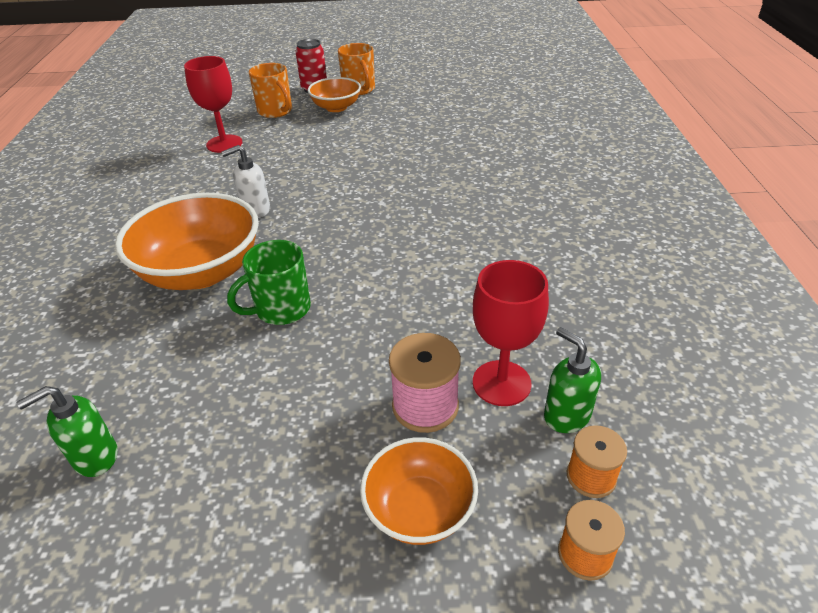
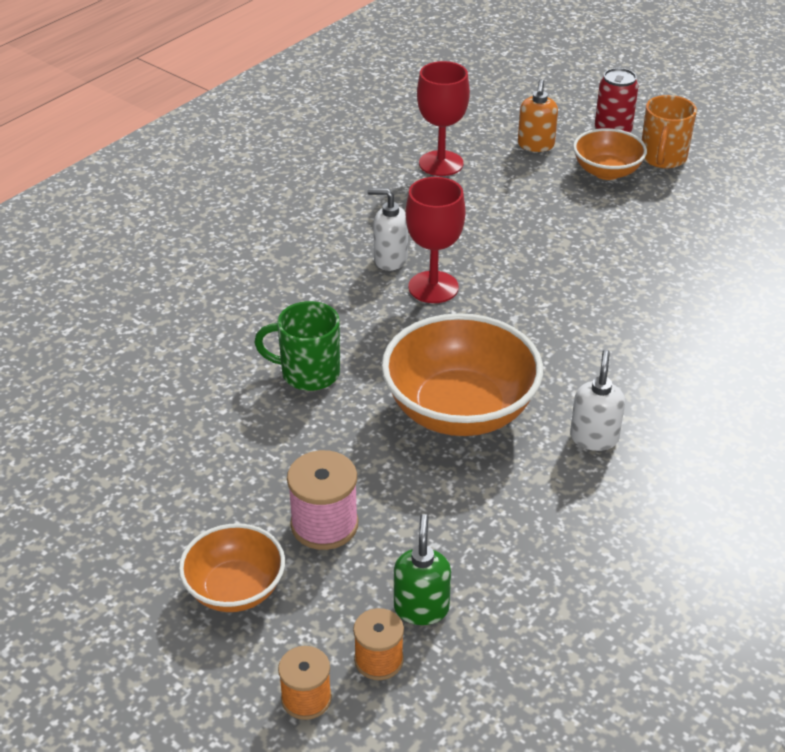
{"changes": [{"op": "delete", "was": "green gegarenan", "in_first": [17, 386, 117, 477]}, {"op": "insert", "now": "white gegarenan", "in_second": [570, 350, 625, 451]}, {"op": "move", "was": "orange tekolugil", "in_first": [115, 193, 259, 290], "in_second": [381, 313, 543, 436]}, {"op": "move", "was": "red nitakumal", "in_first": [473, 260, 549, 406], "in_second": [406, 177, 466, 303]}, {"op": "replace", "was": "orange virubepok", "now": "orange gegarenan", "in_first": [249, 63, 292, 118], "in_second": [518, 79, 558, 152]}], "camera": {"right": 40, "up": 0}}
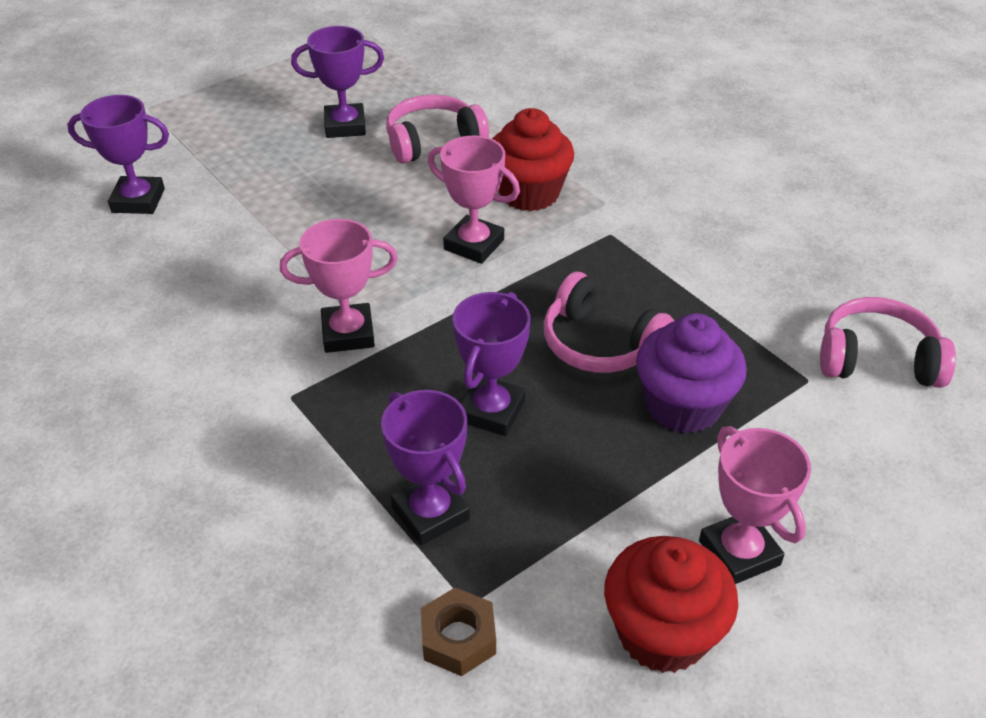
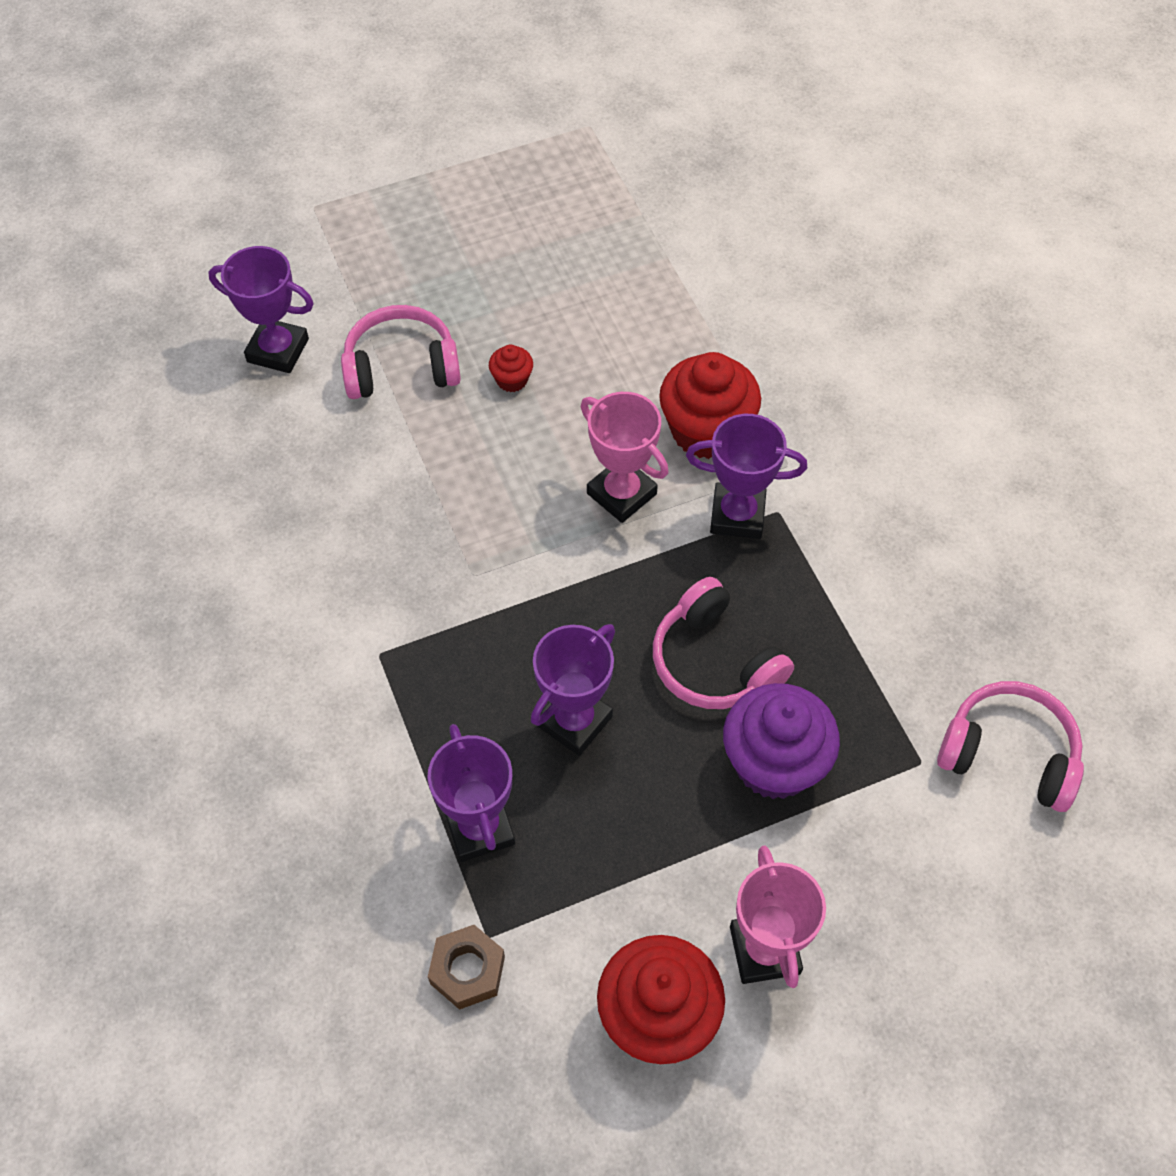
{"changes": [{"op": "delete", "was": "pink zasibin", "in_first": [280, 219, 398, 353]}, {"op": "insert", "now": "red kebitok", "in_second": [489, 345, 533, 392]}, {"op": "move", "was": "purple zasibin", "in_first": [291, 26, 384, 138], "in_second": [686, 414, 807, 539]}, {"op": "move", "was": "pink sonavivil", "in_first": [386, 95, 489, 164], "in_second": [341, 305, 461, 399]}], "camera": {"right": 15, "up": 15}}
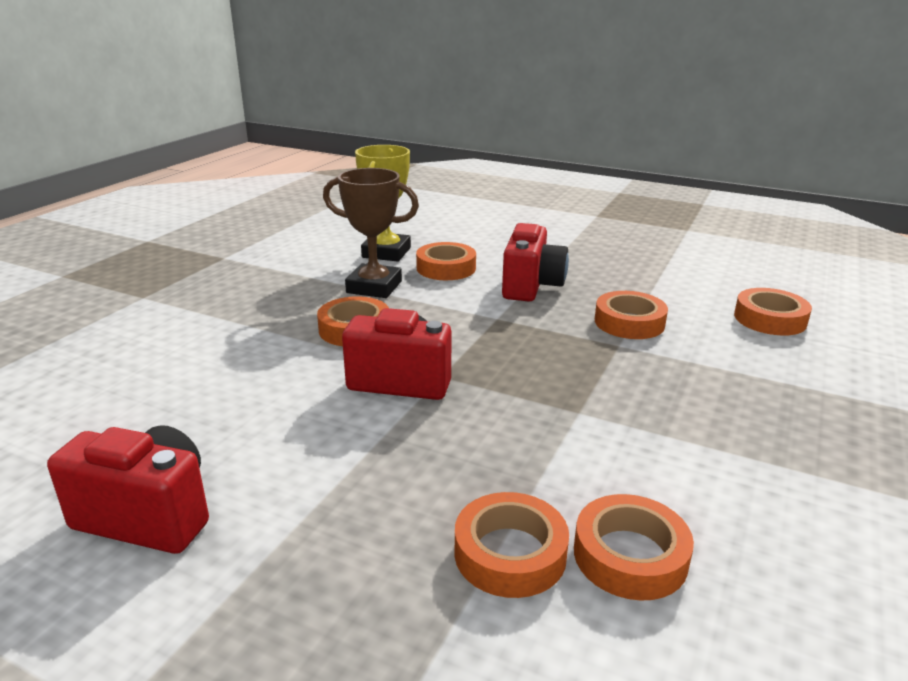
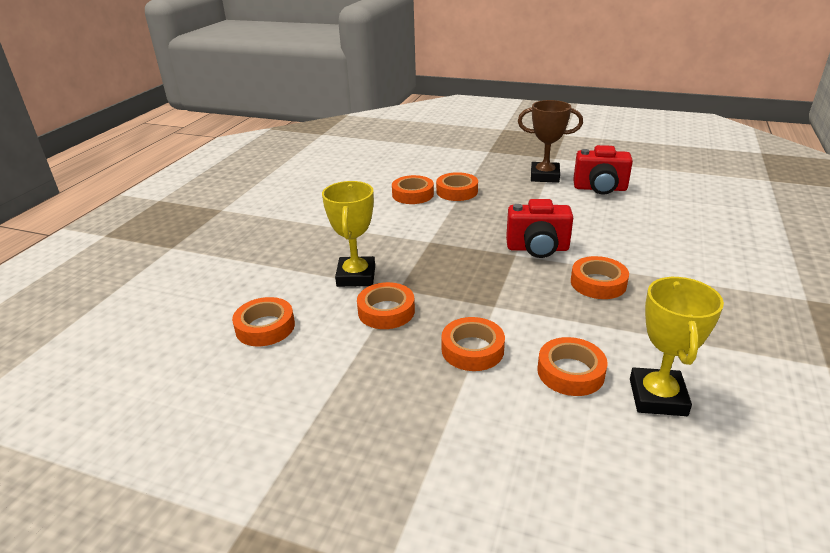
{"changes": [{"op": "insert", "now": "yellow zasibin", "in_second": [322, 181, 375, 287]}, {"op": "move", "was": "brown zasibin", "in_first": [323, 168, 419, 298], "in_second": [518, 100, 583, 183]}, {"op": "replace", "was": "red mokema", "now": "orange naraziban", "in_first": [502, 223, 569, 301], "in_second": [441, 317, 505, 371]}], "camera": {"right": 175, "up": 5}}
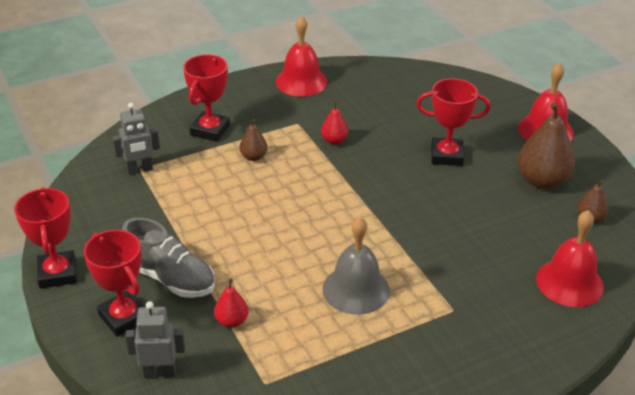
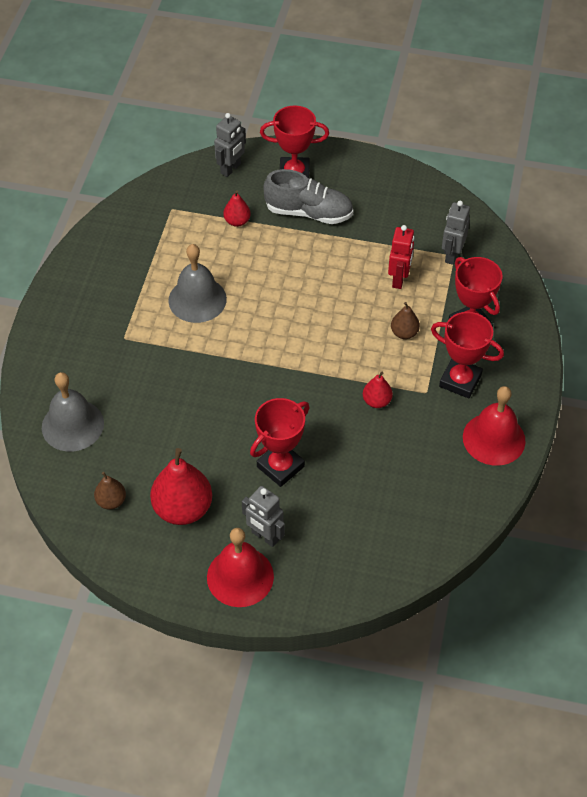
{"changes": [{"op": "insert", "now": "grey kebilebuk", "in_second": [242, 486, 285, 547]}, {"op": "insert", "now": "red kebilebuk", "in_second": [388, 225, 414, 289]}, {"op": "move", "was": "red zasibin", "in_first": [14, 187, 77, 289], "in_second": [431, 312, 504, 398]}, {"op": "recolor", "was": "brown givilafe", "now": "red givilafe", "in_first": [517, 103, 575, 189], "in_second": [150, 448, 212, 525]}, {"op": "recolor", "was": "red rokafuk", "now": "grey rokafuk", "in_first": [536, 210, 604, 307], "in_second": [42, 372, 104, 452]}, {"op": "rotate", "was": "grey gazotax", "in_first": [122, 218, 215, 298], "in_second": [264, 169, 353, 224], "clockwise": -150}], "camera": {"right": 130, "up": 15}}
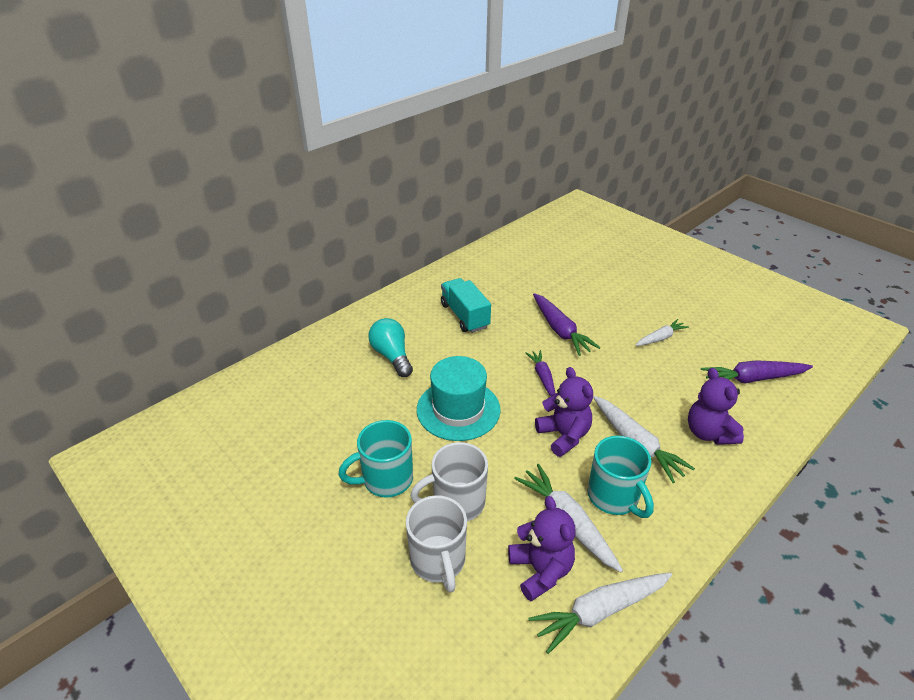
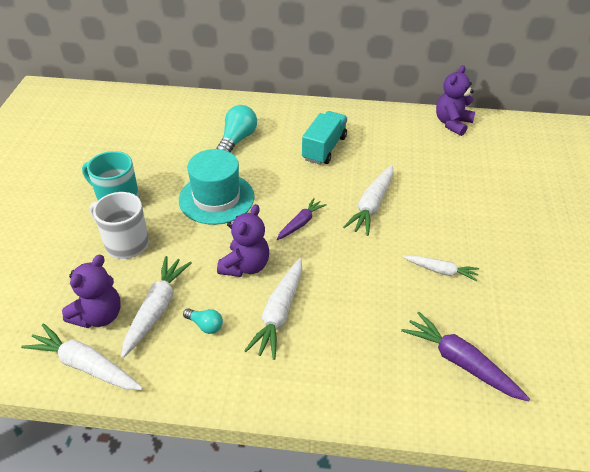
{"changes": [{"op": "delete", "was": "white virubepok", "in_first": [406, 495, 467, 593]}, {"op": "move", "was": "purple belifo", "in_first": [688, 368, 744, 445], "in_second": [436, 65, 475, 136]}, {"op": "replace", "was": "turquoise virubepok", "now": "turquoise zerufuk", "in_first": [588, 436, 654, 518], "in_second": [183, 308, 223, 334]}, {"op": "recolor", "was": "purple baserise", "now": "white baserise", "in_first": [533, 293, 601, 356], "in_second": [343, 165, 394, 236]}], "camera": {"right": 50, "up": 5}}
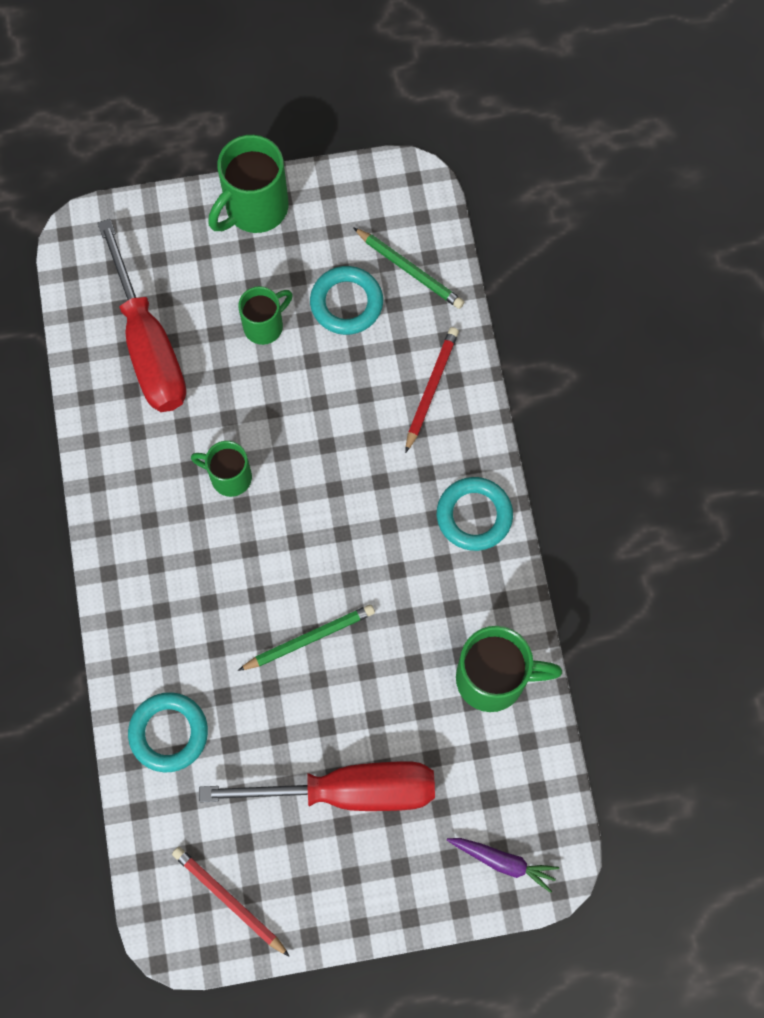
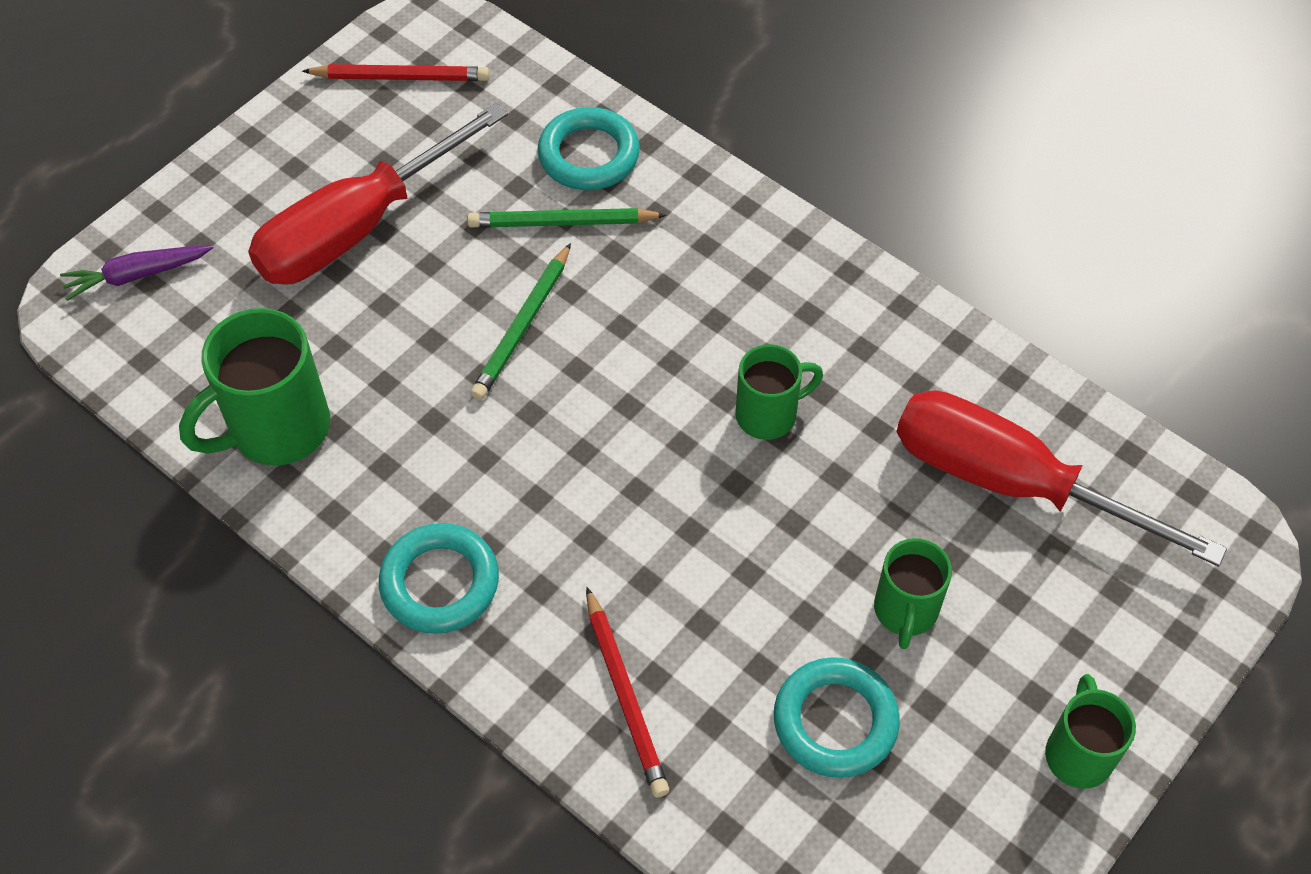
{"changes": [{"op": "move", "was": "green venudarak", "in_first": [353, 227, 464, 309], "in_second": [467, 208, 667, 228]}, {"op": "resize", "was": "green virubepok", "in_first": [208, 135, 288, 233], "in_second": [1045, 674, 1136, 789], "ratio": 0.62}], "camera": {"right": 140, "up": -15}}
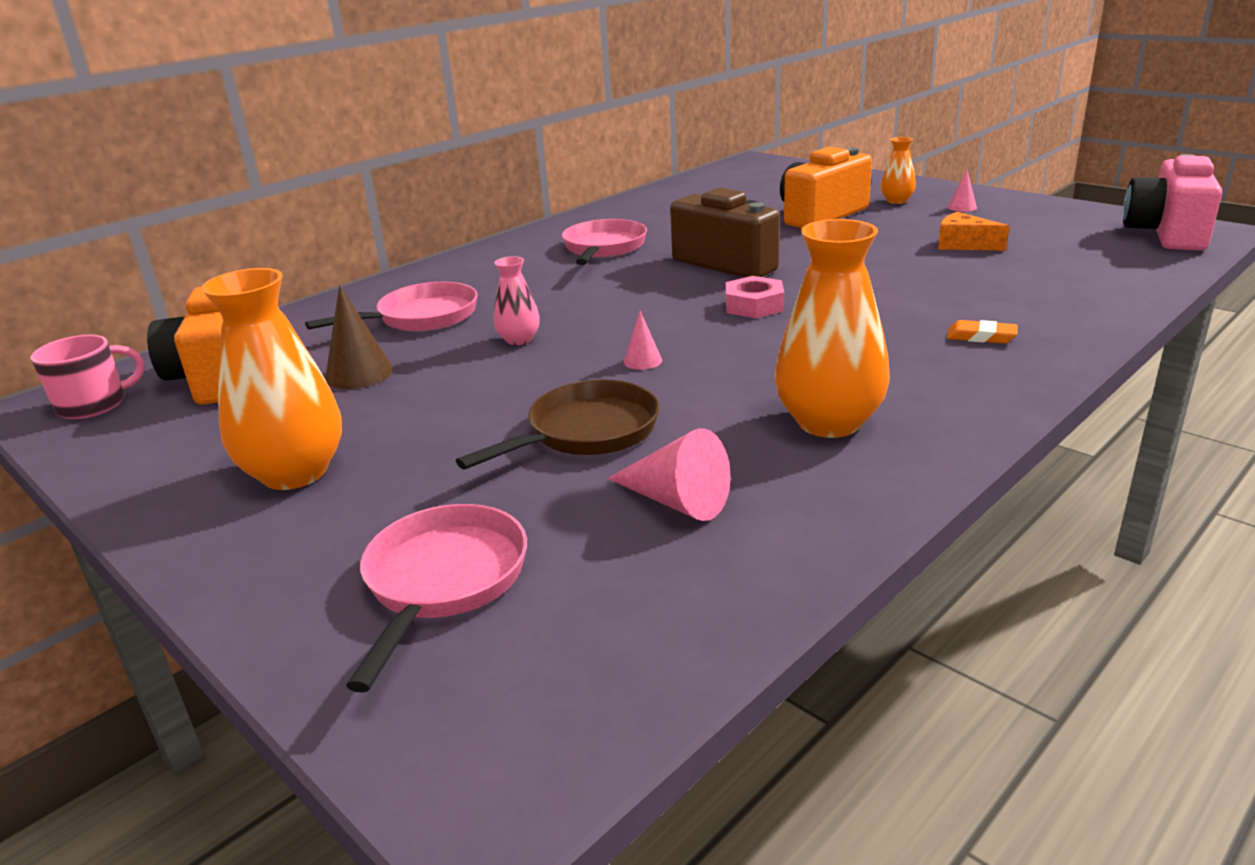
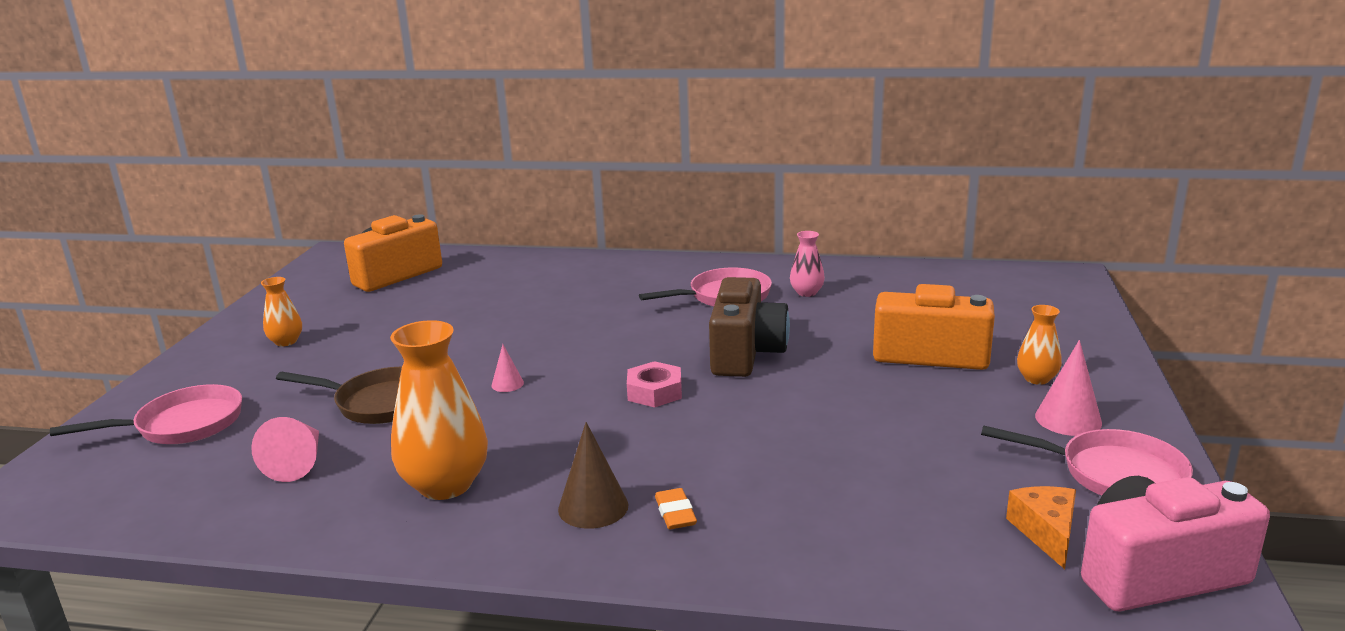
{"changes": [{"op": "delete", "was": "pink virubepok", "in_first": [30, 335, 145, 419]}, {"op": "move", "was": "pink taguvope", "in_first": [305, 282, 477, 331], "in_second": [981, 425, 1193, 496]}, {"op": "move", "was": "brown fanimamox", "in_first": [325, 285, 393, 389], "in_second": [558, 422, 629, 529]}, {"op": "move", "was": "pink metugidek", "in_first": [494, 256, 540, 345], "in_second": [790, 231, 825, 297]}, {"op": "move", "was": "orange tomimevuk", "in_first": [938, 212, 1010, 251], "in_second": [1006, 486, 1076, 569]}, {"op": "resize", "was": "orange metugidek", "in_first": [201, 268, 342, 490], "in_second": [261, 277, 302, 347], "ratio": 0.52}, {"op": "resize", "was": "pink fanimamox", "in_first": [948, 169, 977, 212], "in_second": [1035, 340, 1102, 436], "ratio": 1.75}], "camera": {"right": 55, "up": -5}}
